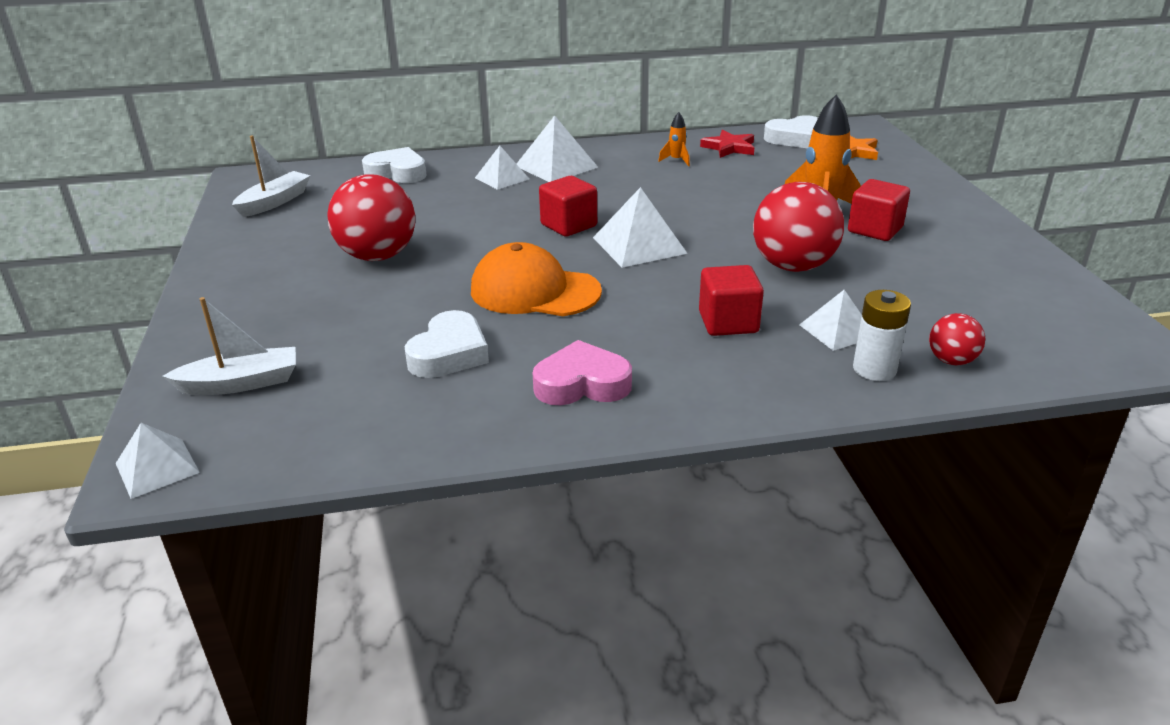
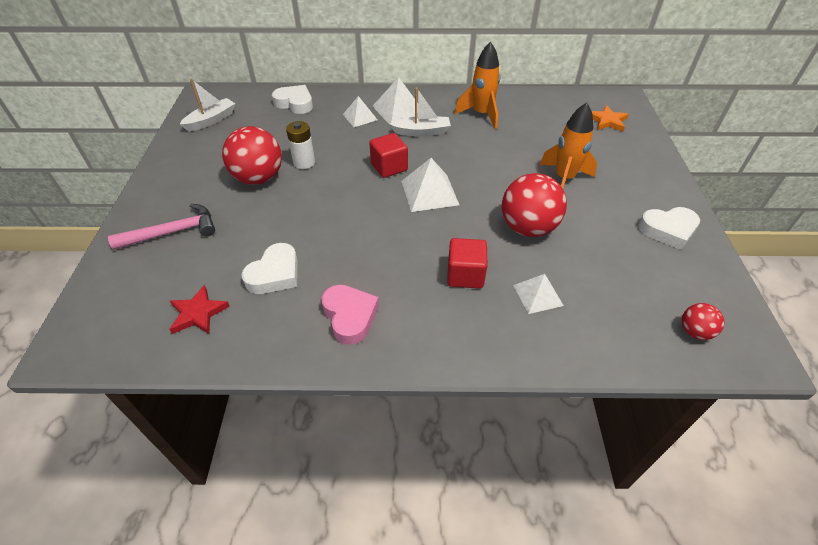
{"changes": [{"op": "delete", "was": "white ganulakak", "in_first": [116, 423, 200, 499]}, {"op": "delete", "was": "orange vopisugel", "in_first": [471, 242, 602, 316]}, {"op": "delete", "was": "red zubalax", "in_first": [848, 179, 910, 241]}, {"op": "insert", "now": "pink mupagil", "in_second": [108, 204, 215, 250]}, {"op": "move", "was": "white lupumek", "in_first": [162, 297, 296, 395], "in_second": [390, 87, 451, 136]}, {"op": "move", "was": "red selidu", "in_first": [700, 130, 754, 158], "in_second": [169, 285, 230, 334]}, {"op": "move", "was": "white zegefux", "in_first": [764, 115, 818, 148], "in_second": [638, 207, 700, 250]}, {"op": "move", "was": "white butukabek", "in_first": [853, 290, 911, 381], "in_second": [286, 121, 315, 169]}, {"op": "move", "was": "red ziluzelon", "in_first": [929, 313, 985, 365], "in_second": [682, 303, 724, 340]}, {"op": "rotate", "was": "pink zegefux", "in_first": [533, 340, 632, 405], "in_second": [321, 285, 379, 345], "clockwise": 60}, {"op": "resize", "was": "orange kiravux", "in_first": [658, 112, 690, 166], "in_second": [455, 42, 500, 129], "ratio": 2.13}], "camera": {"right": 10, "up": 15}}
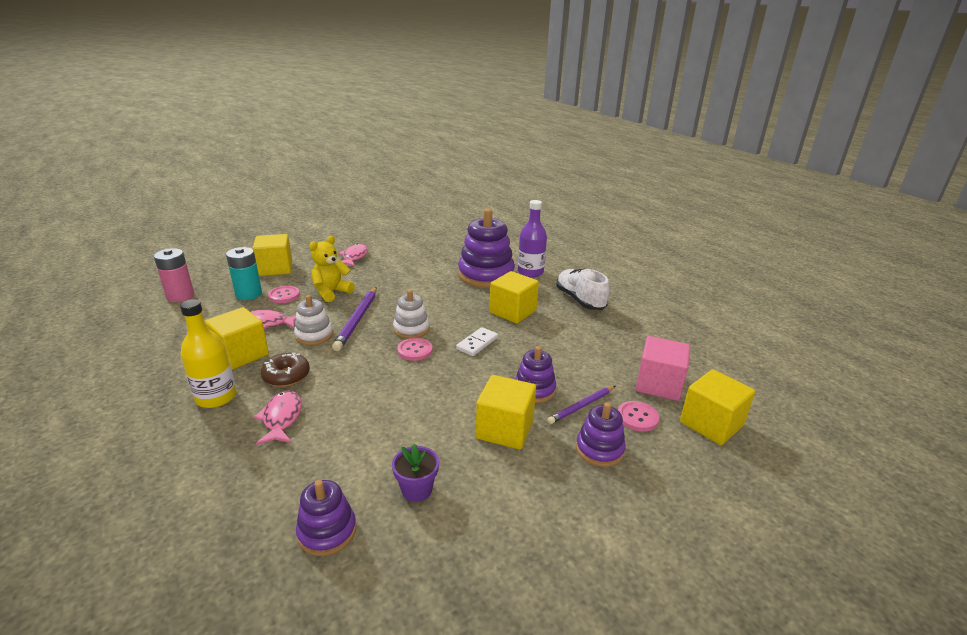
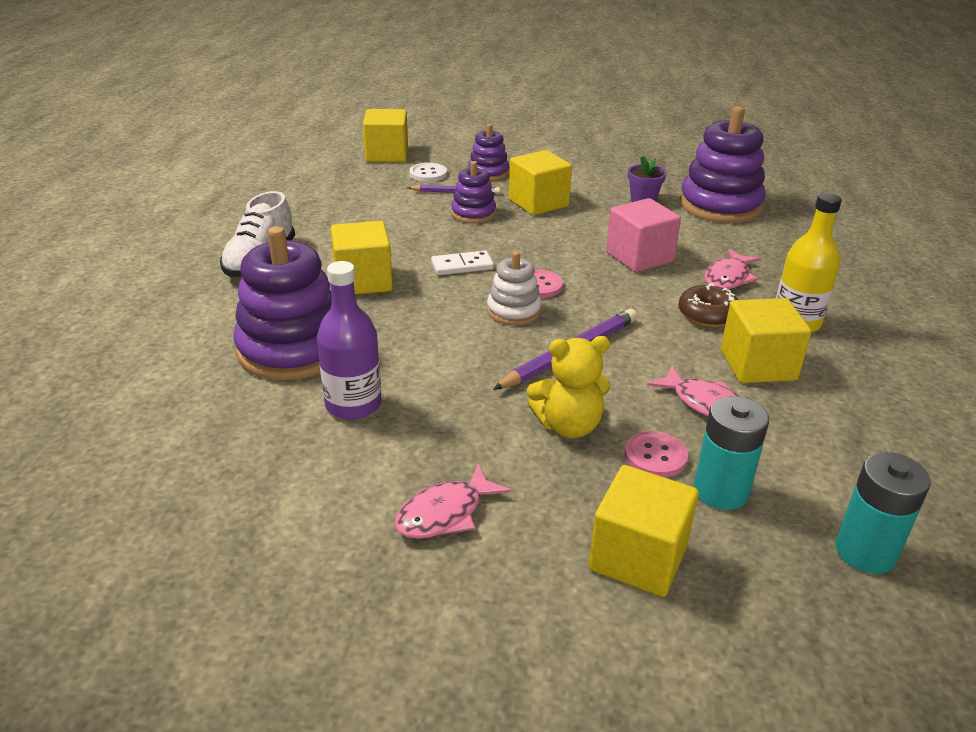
{"changes": [{"op": "delete", "was": "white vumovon", "in_first": [294, 295, 333, 345]}, {"op": "move", "was": "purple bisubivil", "in_first": [518, 200, 547, 277], "in_second": [317, 261, 382, 420]}, {"op": "move", "was": "pink zubalax", "in_first": [636, 336, 690, 401], "in_second": [606, 198, 681, 272]}, {"op": "recolor", "was": "pink butukabek", "now": "turquoise butukabek", "in_first": [154, 248, 194, 302], "in_second": [835, 452, 931, 574]}, {"op": "recolor", "was": "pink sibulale", "now": "white sibulale", "in_first": [618, 401, 660, 432], "in_second": [410, 163, 447, 182]}, {"op": "resize", "was": "purple vumovon", "in_first": [296, 480, 357, 556], "in_second": [679, 106, 766, 223], "ratio": 1.87}], "camera": {"right": -140, "up": 5}}
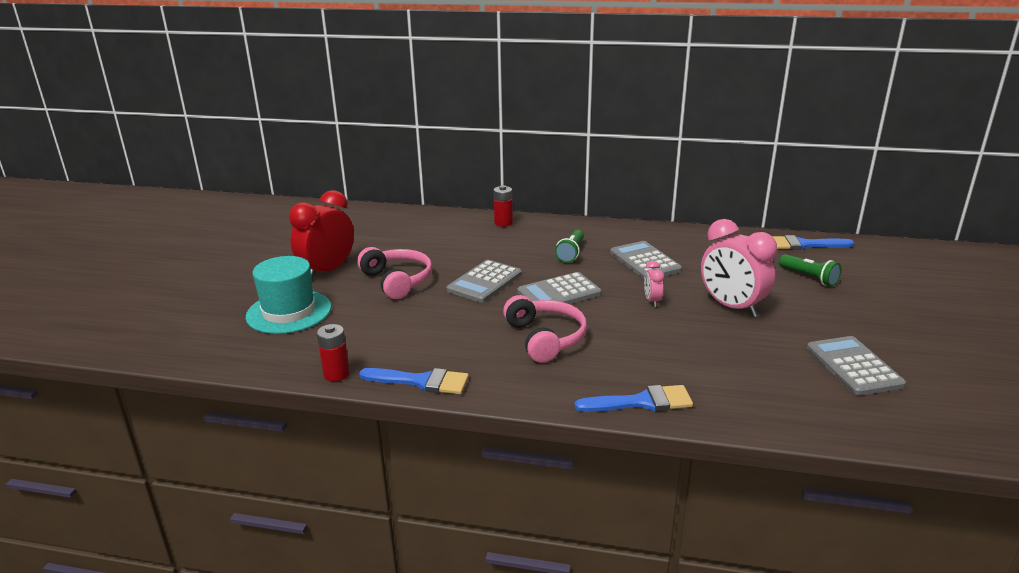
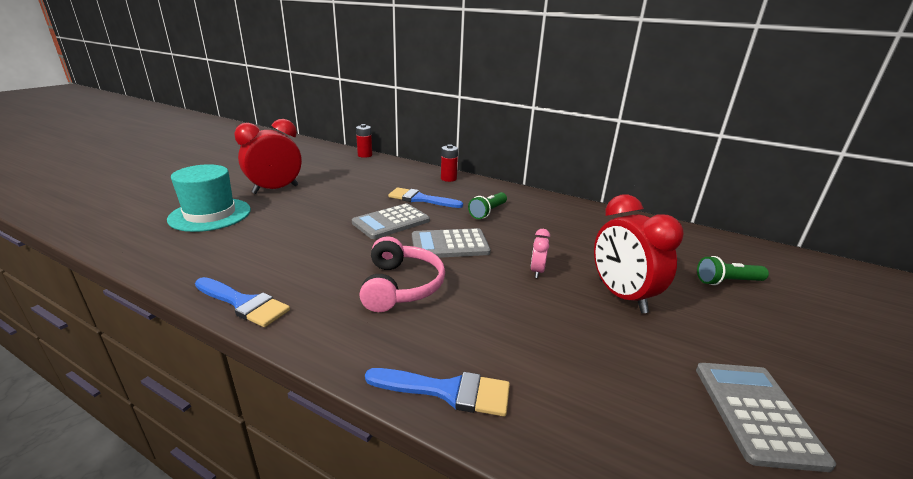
{"changes": [{"op": "delete", "was": "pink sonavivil", "in_first": [357, 247, 432, 299]}, {"op": "delete", "was": "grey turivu", "in_first": [610, 241, 682, 279]}, {"op": "move", "was": "red butukabek", "in_first": [317, 324, 350, 382], "in_second": [356, 124, 372, 158]}, {"op": "move", "was": "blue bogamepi", "in_first": [772, 235, 854, 250], "in_second": [388, 187, 463, 208]}, {"op": "recolor", "was": "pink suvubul", "now": "red suvubul", "in_first": [701, 219, 777, 317], "in_second": [594, 195, 683, 313]}, {"op": "rotate", "was": "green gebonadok", "in_first": [779, 254, 841, 286], "in_second": [697, 256, 769, 285], "clockwise": 105}], "camera": {"right": 15, "up": 0}}
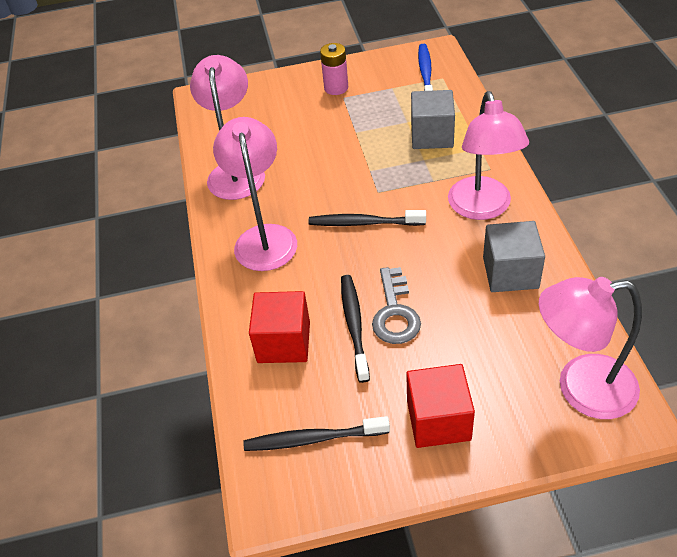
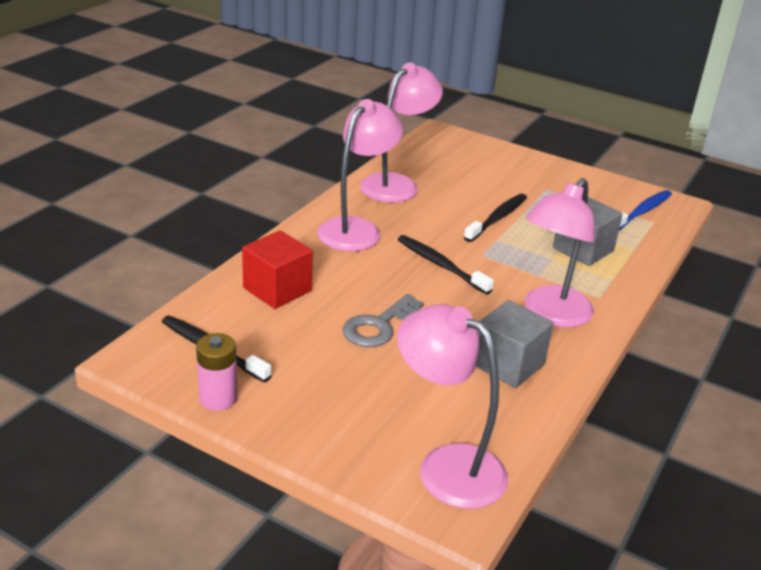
{"changes": [{"op": "delete", "was": "red zubalax", "in_first": [406, 364, 475, 448]}, {"op": "move", "was": "pink butukabek", "in_first": [320, 43, 348, 95], "in_second": [196, 333, 238, 411]}, {"op": "move", "was": "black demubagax", "in_first": [341, 275, 370, 383], "in_second": [464, 194, 527, 242]}], "camera": {"right": 35, "up": -15}}
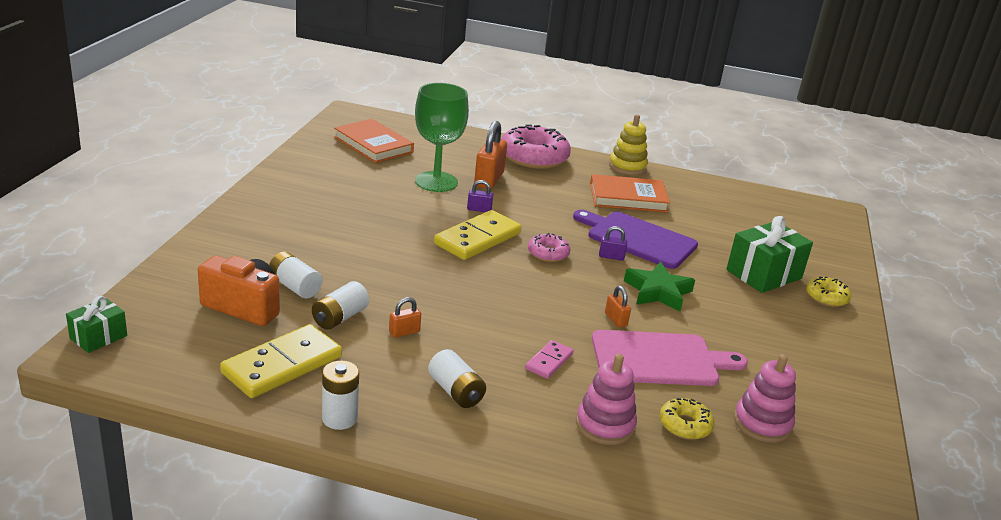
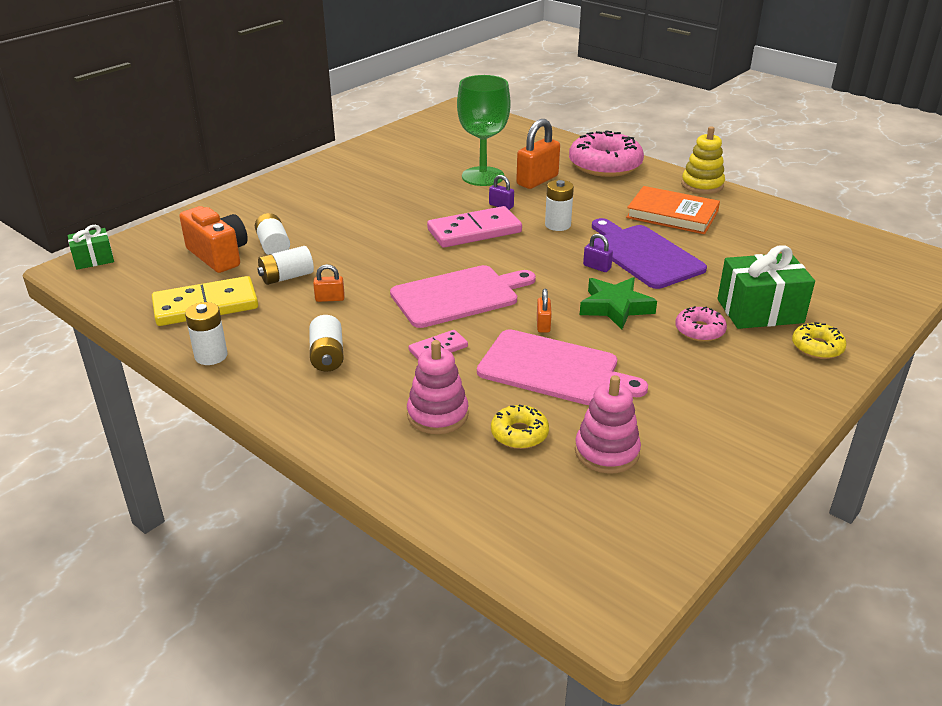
{"changes": [{"op": "delete", "was": "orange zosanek", "in_first": [334, 119, 414, 163]}, {"op": "insert", "now": "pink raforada", "in_second": [390, 265, 536, 328]}, {"op": "insert", "now": "white butukabek", "in_second": [545, 180, 574, 231]}, {"op": "move", "was": "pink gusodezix", "in_first": [528, 233, 571, 262], "in_second": [675, 306, 727, 342]}, {"op": "recolor", "was": "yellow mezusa", "now": "pink mezusa", "in_first": [434, 210, 522, 260], "in_second": [427, 206, 522, 248]}], "camera": {"right": 30, "up": 5}}
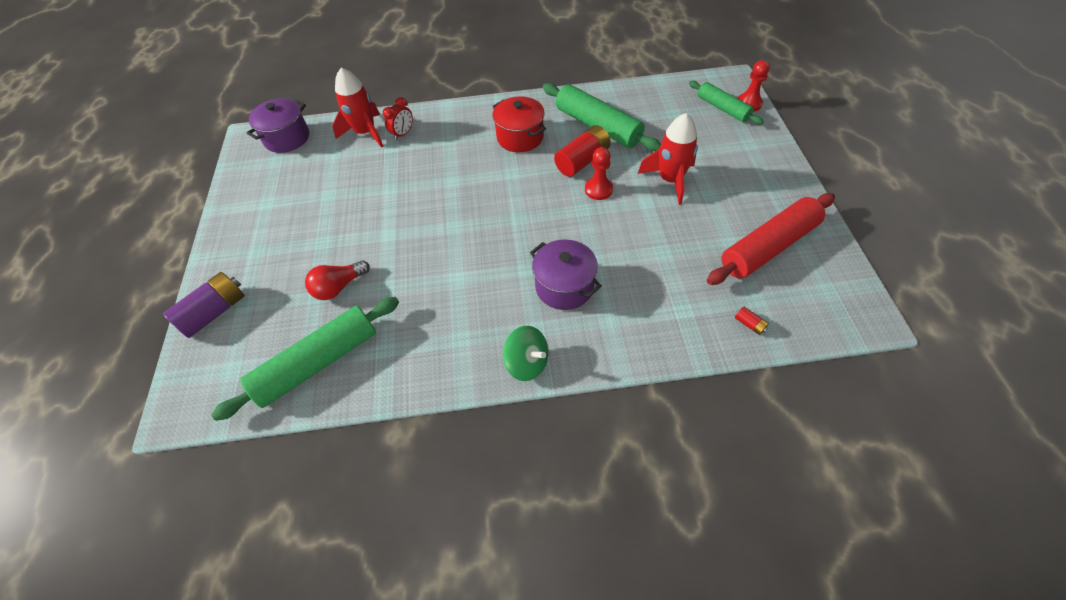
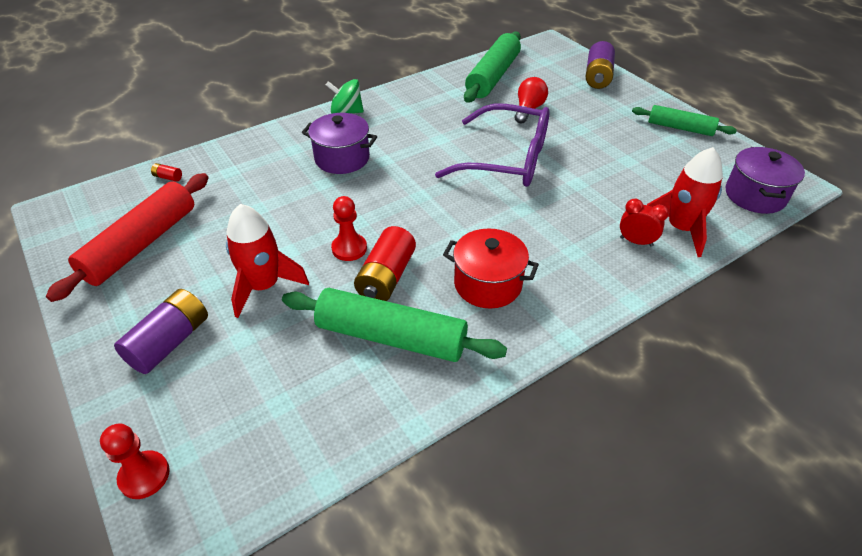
{"changes": [{"op": "insert", "now": "purple butukabek", "in_second": [114, 289, 208, 374]}, {"op": "insert", "now": "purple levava", "in_second": [435, 104, 550, 187]}, {"op": "move", "was": "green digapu", "in_first": [689, 81, 764, 125], "in_second": [632, 105, 737, 136]}, {"op": "rotate", "was": "red suvubul", "in_first": [383, 97, 413, 140], "in_second": [620, 199, 669, 246], "clockwise": 105}], "camera": {"right": 150, "up": -10}}
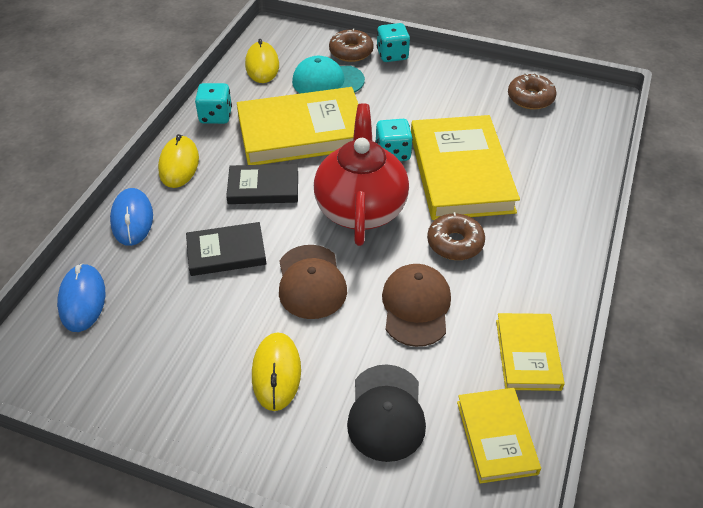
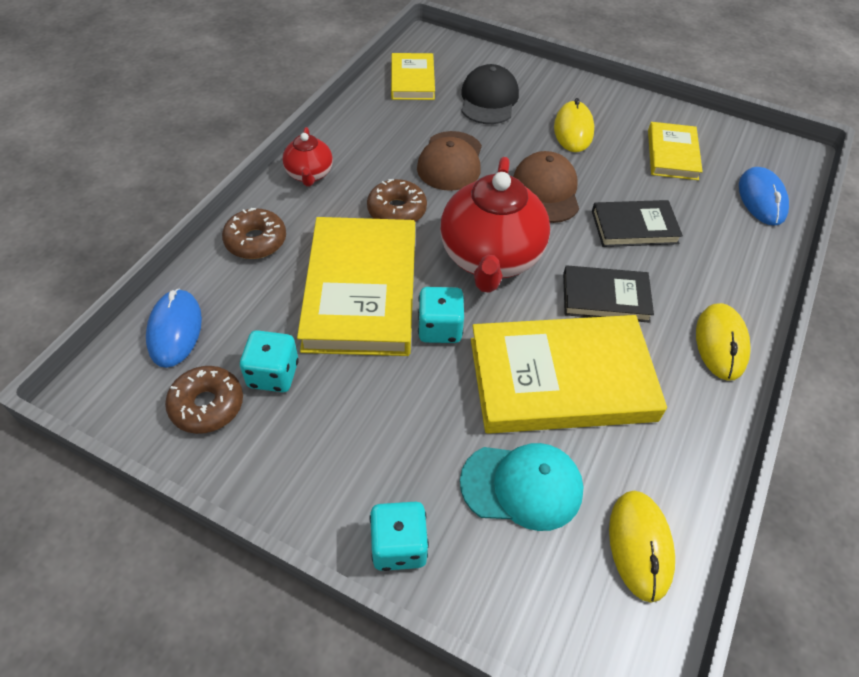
{"changes": [{"op": "insert", "now": "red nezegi", "in_second": [282, 127, 333, 187]}, {"op": "move", "was": "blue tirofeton", "in_first": [110, 188, 153, 246], "in_second": [146, 288, 202, 368]}, {"op": "move", "was": "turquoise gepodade", "in_first": [195, 83, 232, 124], "in_second": [240, 330, 299, 392]}, {"op": "move", "was": "brown gusodezix", "in_first": [329, 28, 374, 62], "in_second": [222, 208, 286, 259]}, {"op": "move", "was": "yellow zosanek", "in_first": [496, 313, 565, 391], "in_second": [648, 122, 703, 180]}], "camera": {"right": -175, "up": 5}}
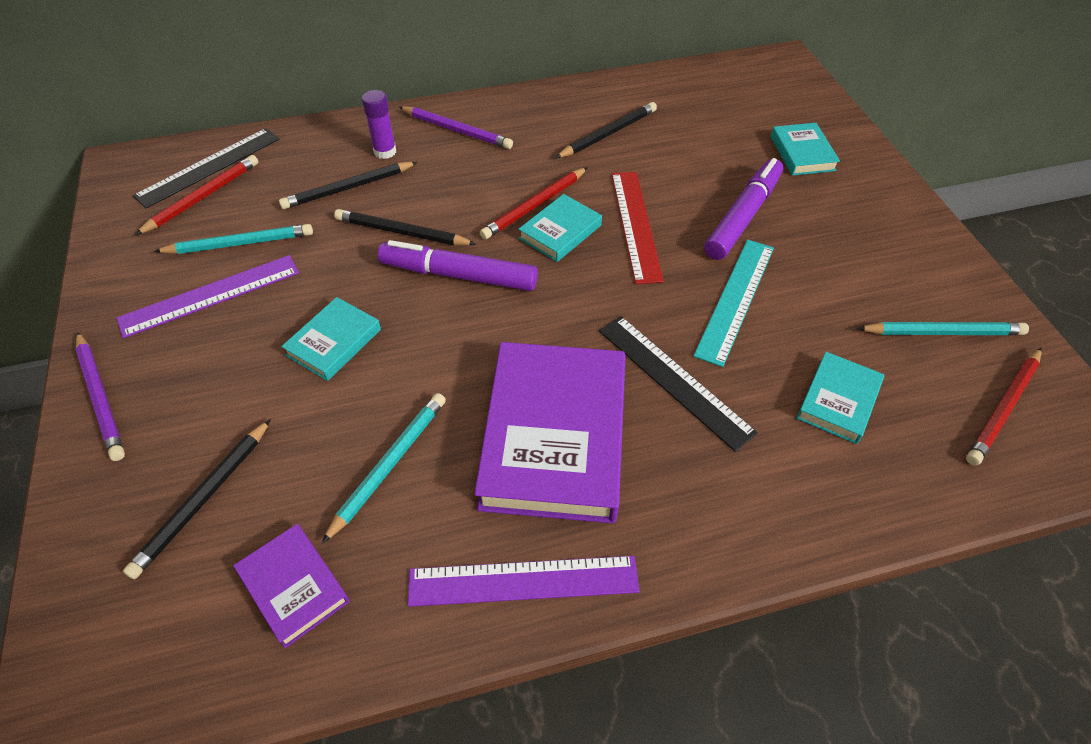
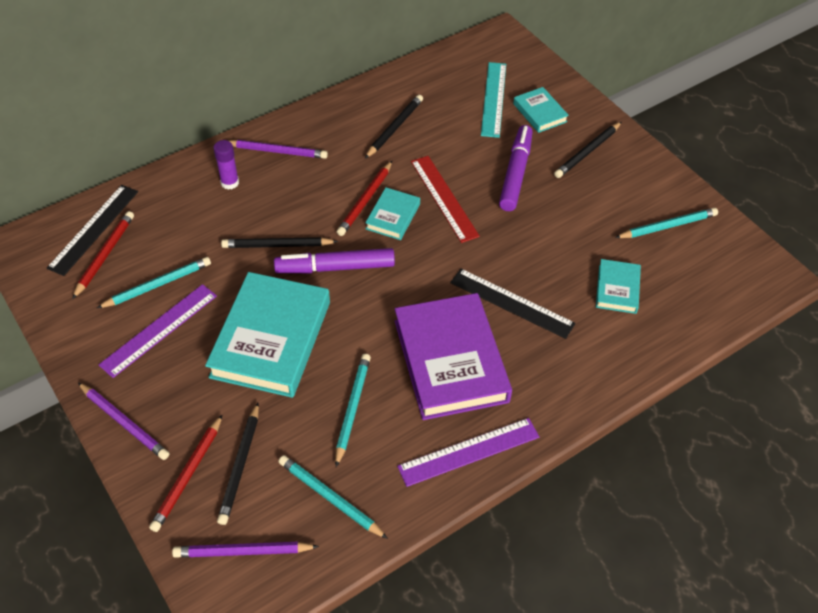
{"changes": [{"op": "insert", "now": "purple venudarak", "in_second": [172, 542, 319, 558]}, {"op": "move", "was": "black venudarak", "in_first": [279, 162, 418, 209], "in_second": [554, 122, 622, 178]}, {"op": "move", "was": "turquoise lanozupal", "in_first": [693, 239, 774, 367], "in_second": [481, 62, 506, 138]}, {"op": "move", "was": "red venudarak", "in_first": [966, 348, 1042, 466], "in_second": [149, 415, 222, 532]}, {"op": "replace", "was": "purple zosanek", "now": "turquoise venudarak", "in_first": [233, 524, 350, 648], "in_second": [279, 455, 388, 539]}, {"op": "resize", "was": "turquoise zosanek", "in_first": [281, 297, 381, 381], "in_second": [205, 272, 330, 398], "ratio": 2.07}], "camera": {"right": -20, "up": 0}}
